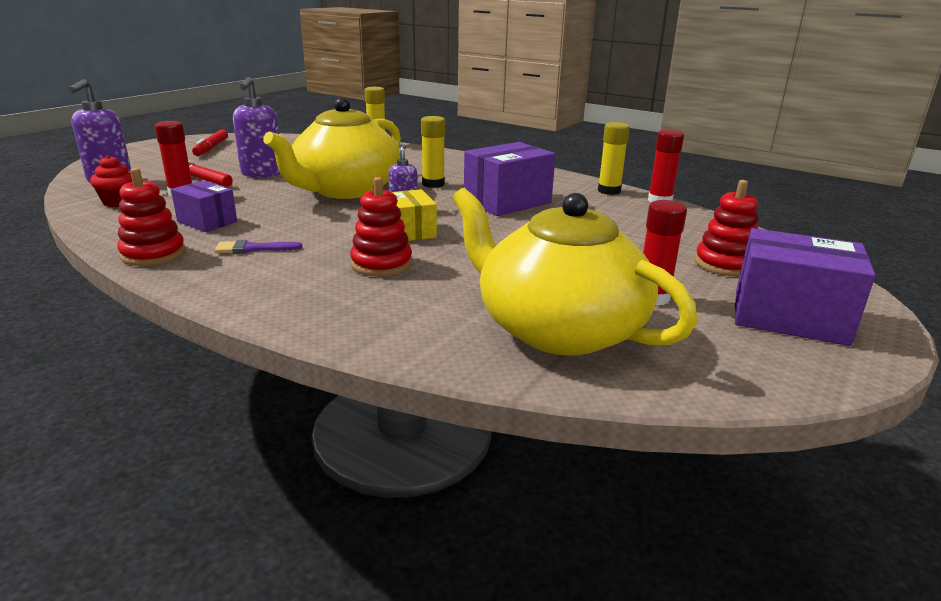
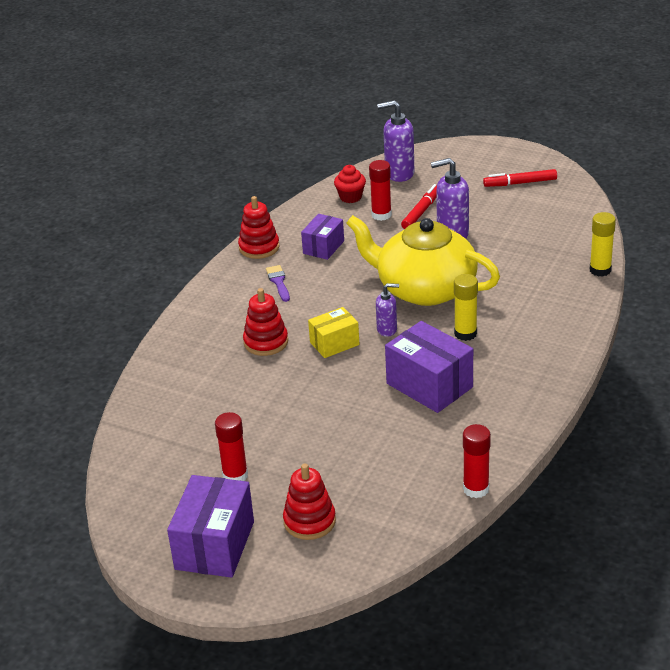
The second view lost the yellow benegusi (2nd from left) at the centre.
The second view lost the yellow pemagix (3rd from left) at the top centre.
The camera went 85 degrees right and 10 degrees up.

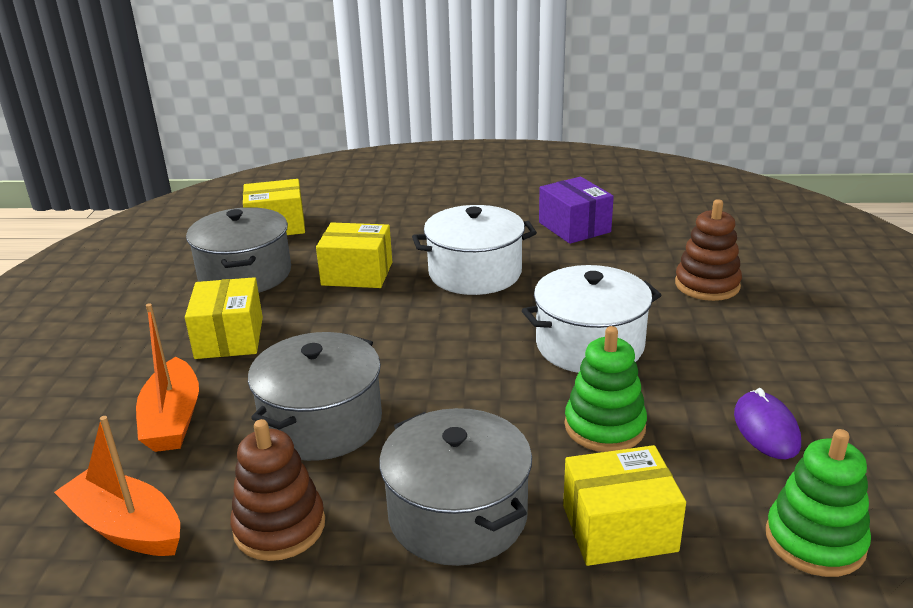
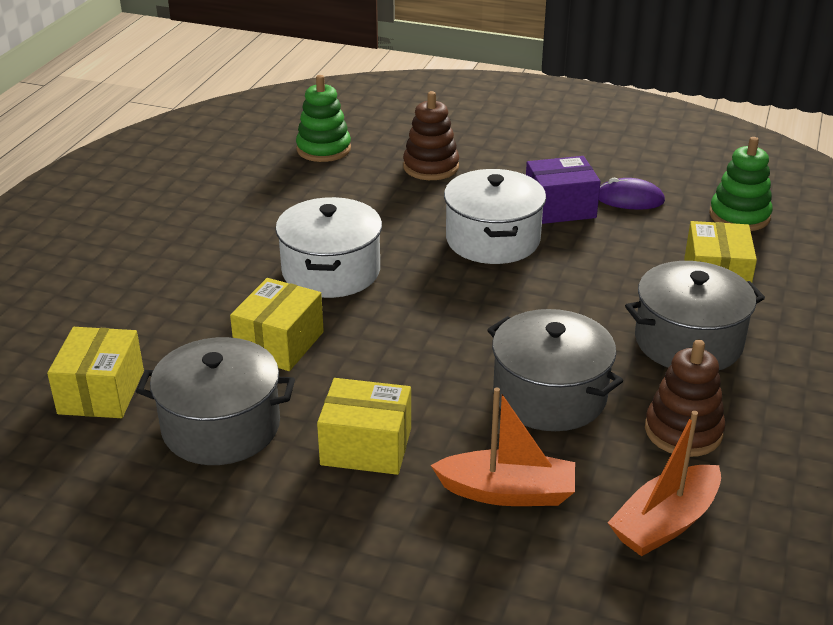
The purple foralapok ended up elsewhere, having gone from the centre to the top right.
The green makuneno (1st from left) ended up elsewhere, having gone from the centre to the top centre.
The camera went 75 degrees left and 5 degrees up.

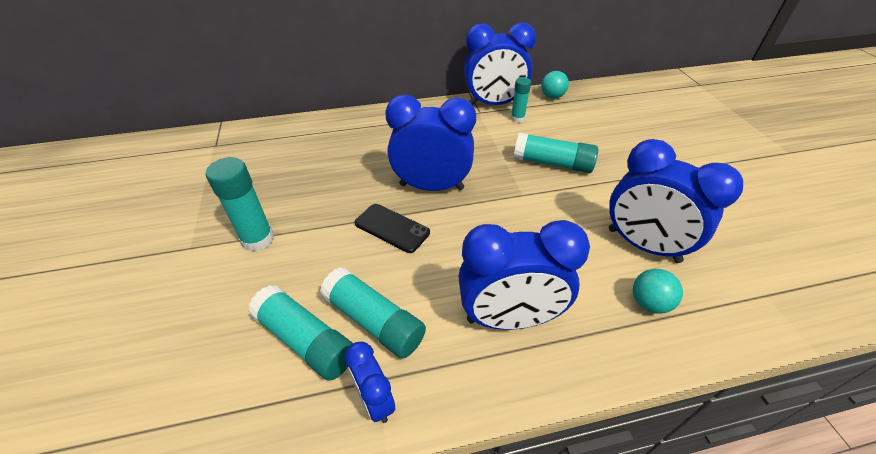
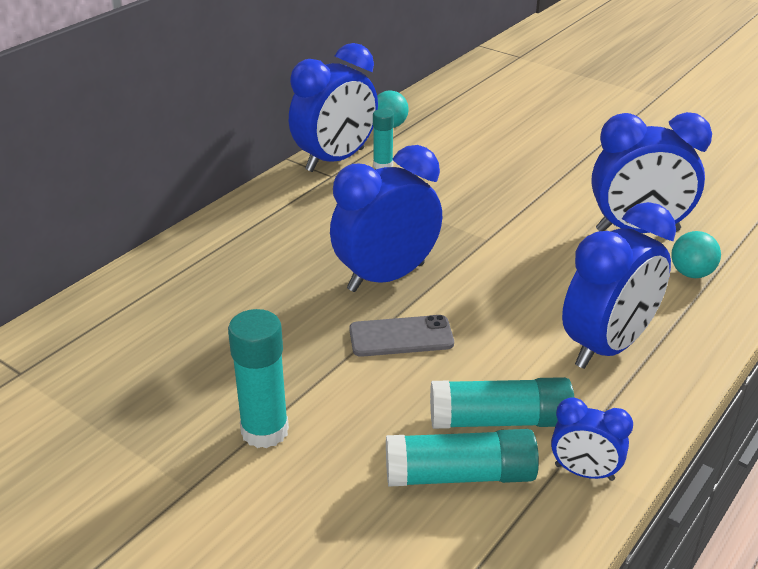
What was the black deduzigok at the centre turned into the grey deduzigok at the centre.
The second view lost the turquoise pemagix (5th from left) at the centre.
The camera went 40 degrees left and 10 degrees down.

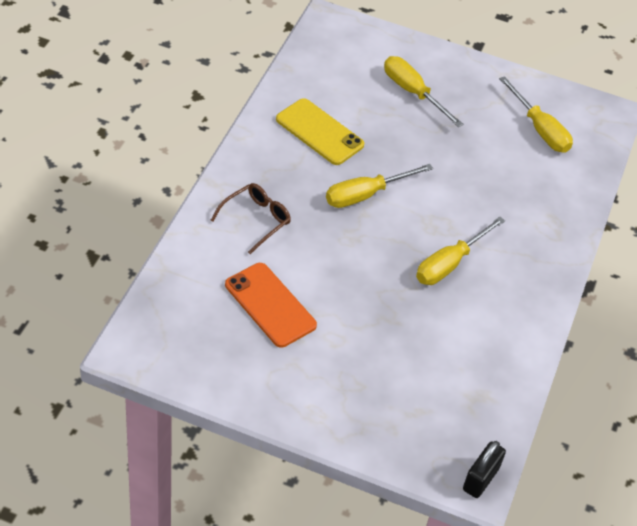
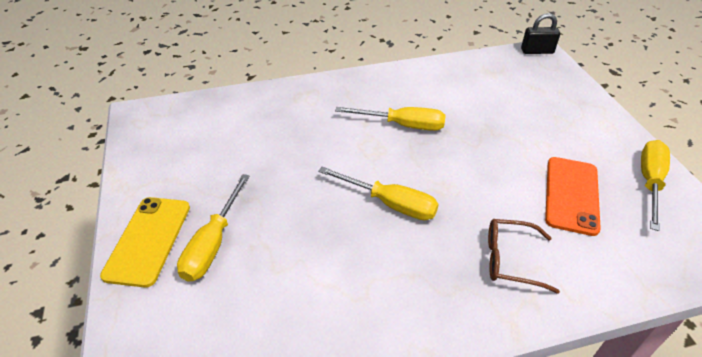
The yellow deduzigok ended up elsewhere, having gone from the top centre to the bottom left.
The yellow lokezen (4th from left) ended up elsewhere, having gone from the top right to the middle right.
The camera went 120 degrees left and 5 degrees down.

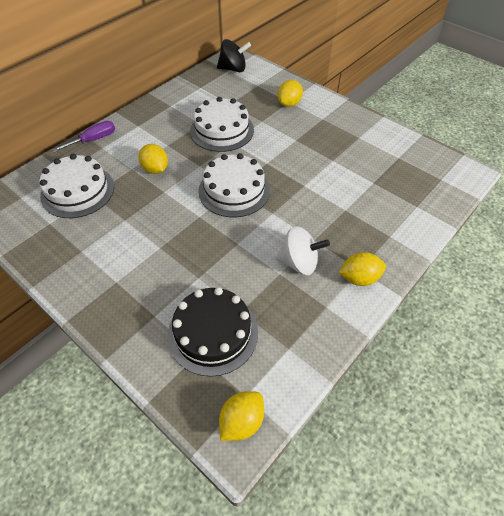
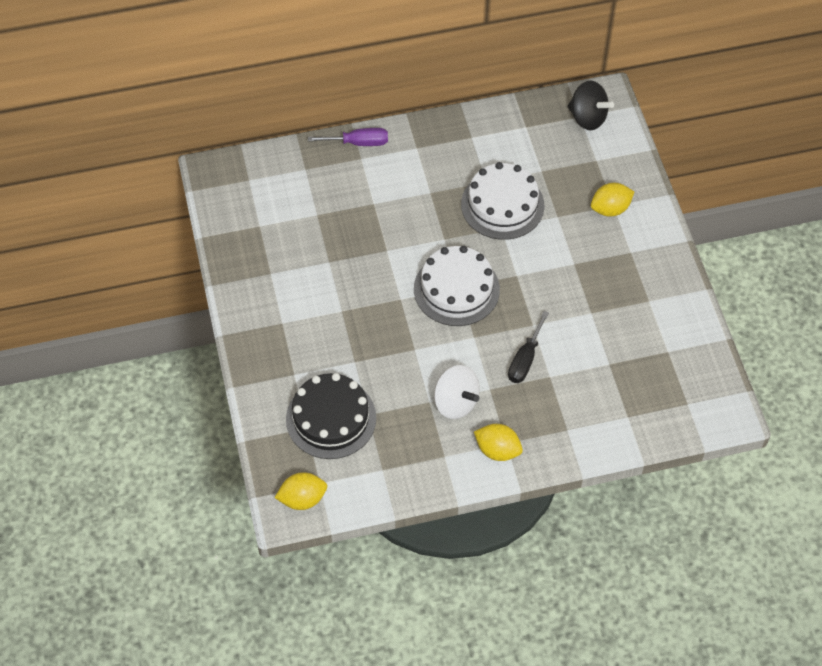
The second view lost the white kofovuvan (1st from left) at the middle left.
The second view lost the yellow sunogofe (1st from left) at the top left.
The second view gained the black lokezen at the centre.
The camera went 35 degrees right and 5 degrees up.

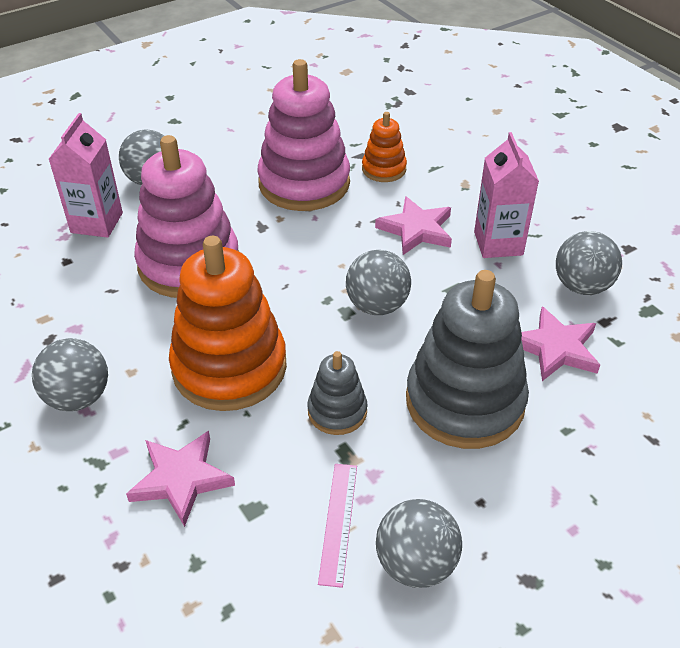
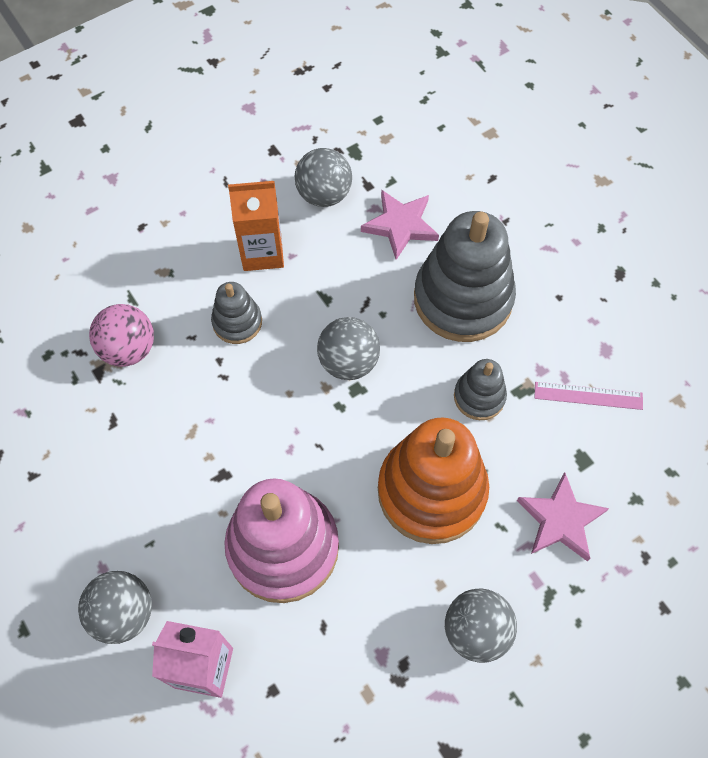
The second view lost the pink makuneno (2nd from left) at the top centre.
Where the orange makuneno (2nd from left) stood at the top centre, the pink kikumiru came to stand at the middle left.
Where the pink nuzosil (2nd from left) stood at the centre, the grey makuneno (1st from left) came to stand at the centre.
The second view lost the grey kikumiru (4th from left) at the bottom centre.
What was the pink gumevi (2nd from left) at the top right turned into the orange gumevi at the top centre.
The camera went 90 degrees left and 20 degrees up.

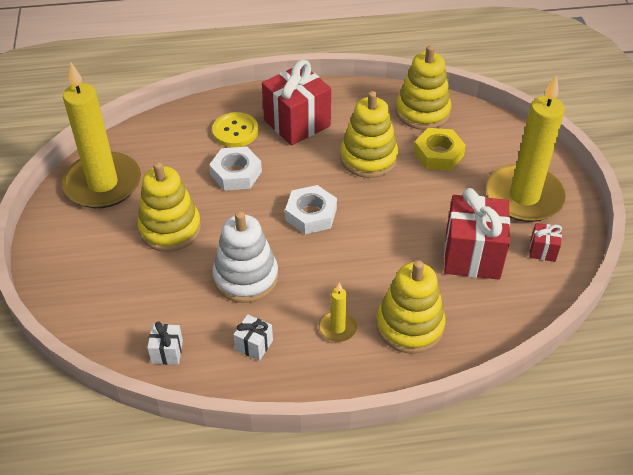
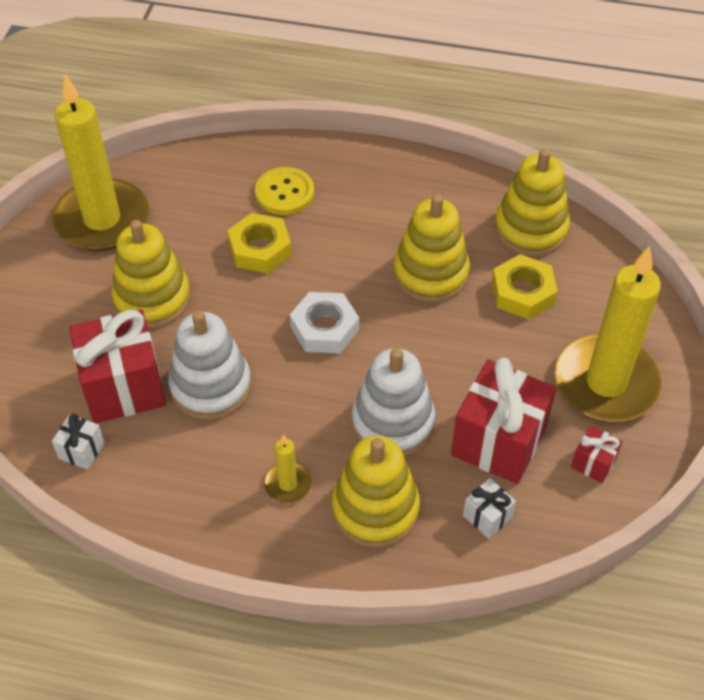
What was the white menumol (1st from left) at the centre turned into the yellow menumol (1st from left) at the centre.
The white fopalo (2nd from left) ended up elsewhere, having gone from the bottom centre to the bottom right.
The red fopalo (1st from left) ended up elsewhere, having gone from the top centre to the middle left.
The second view gained the white makuneno (2nd from left) at the centre.
The camera went 20 degrees right and 5 degrees up.

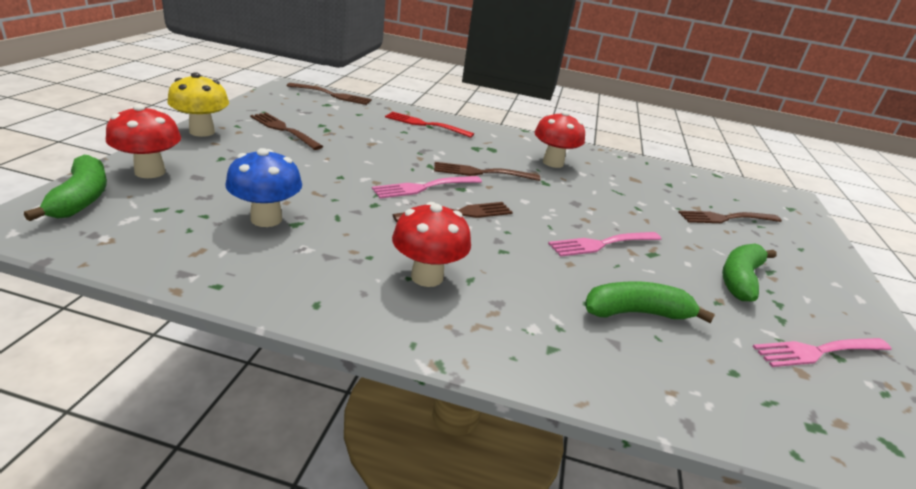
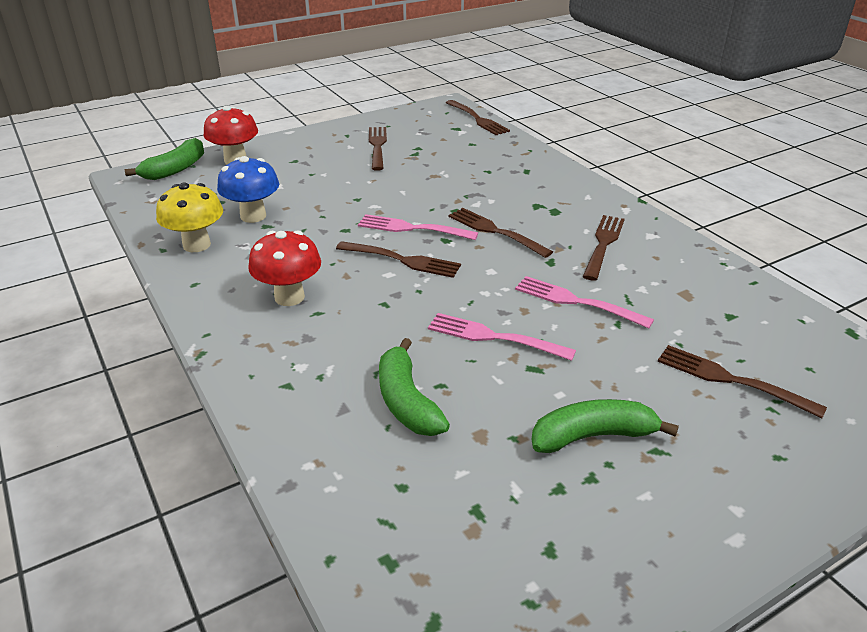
The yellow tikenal ended up elsewhere, having gone from the top left to the middle left.
The second view lost the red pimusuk at the top centre.
Where the red tikenal (3rd from left) stood at the top centre, the brown pimusuk (5th from left) came to stand at the middle right.
The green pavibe (2nd from left) at the middle right ended up facing another way, 150 degrees counterclockwise from before.
The pink pimusuk (3rd from left) ended up elsewhere, having gone from the bottom right to the middle right.
The camera went 50 degrees right and 5 degrees up.

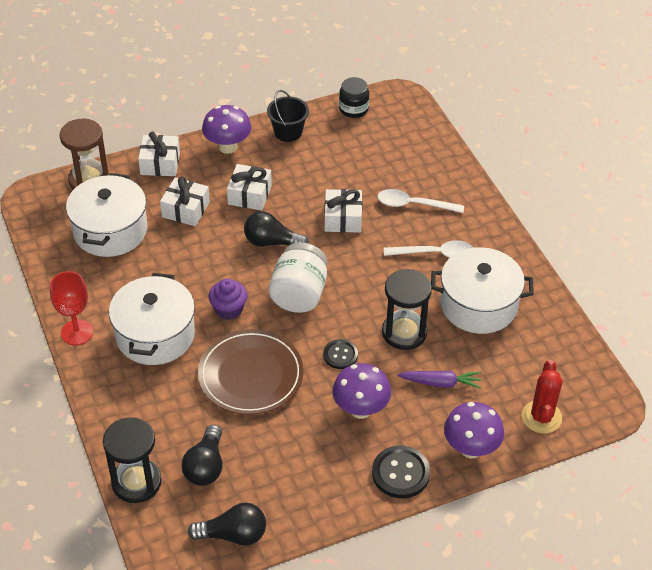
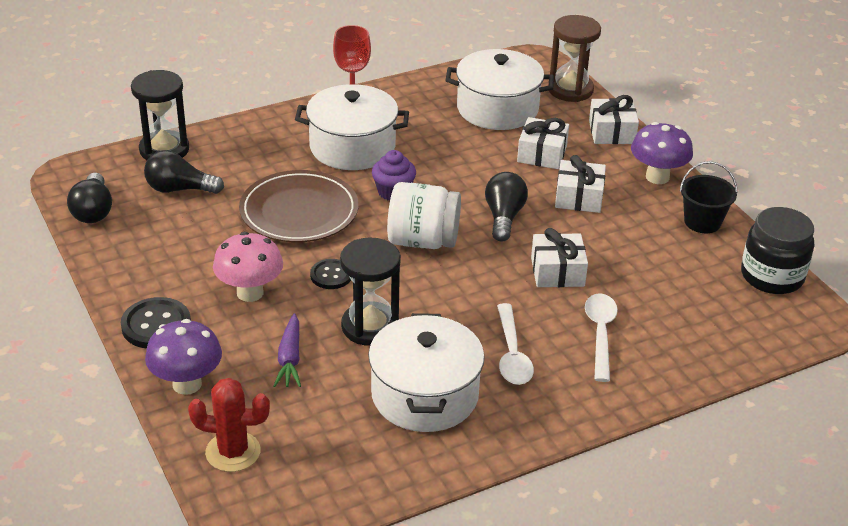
What was the purple tikenal (2nd from left) at the bottom centre turned into the pink tikenal at the middle left.
The size of the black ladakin at the top centre changed by a factor of 1.52.
The camera went 85 degrees right and 10 degrees down.

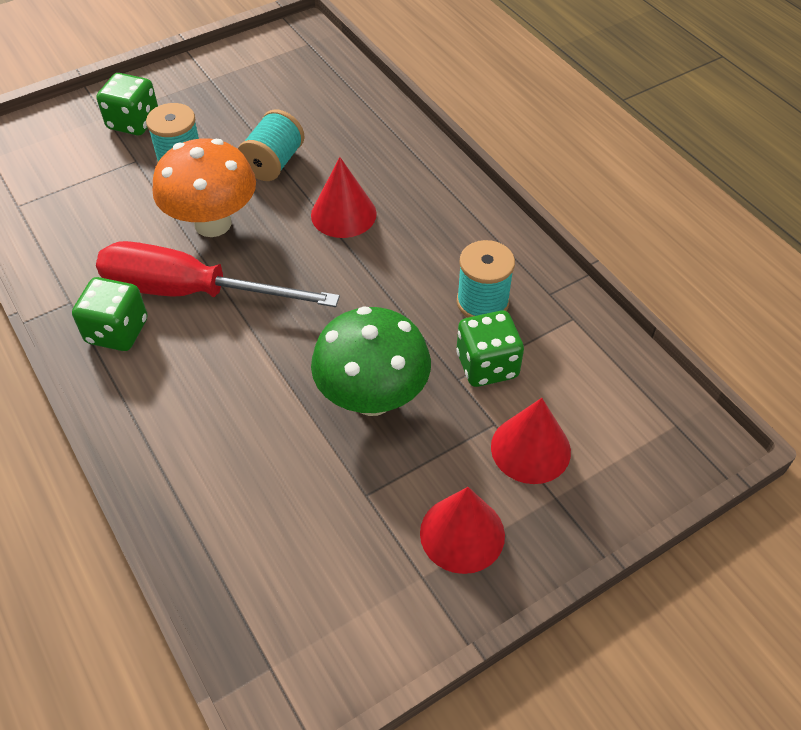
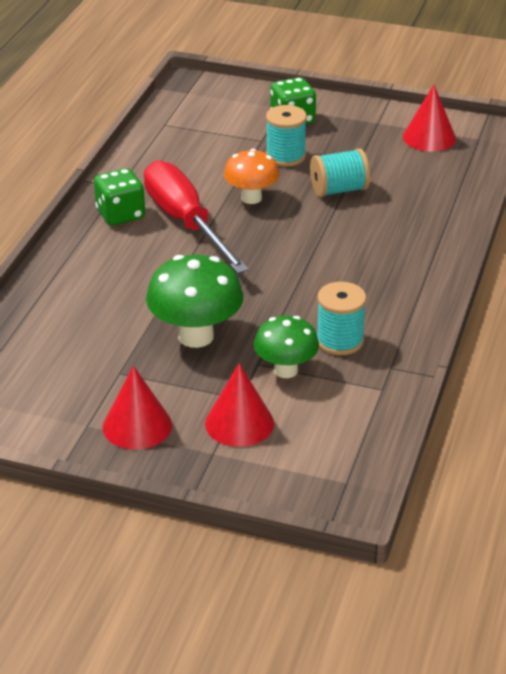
The size of the orange tikenal at the top left changed by a factor of 0.66.
The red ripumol (1st from left in the first image) ended up elsewhere, having gone from the top centre to the top right.
Where the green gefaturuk (3rd from left) stood at the centre, the green tikenal (2nd from left) came to stand at the centre.
The camera went 50 degrees right and 15 degrees down.

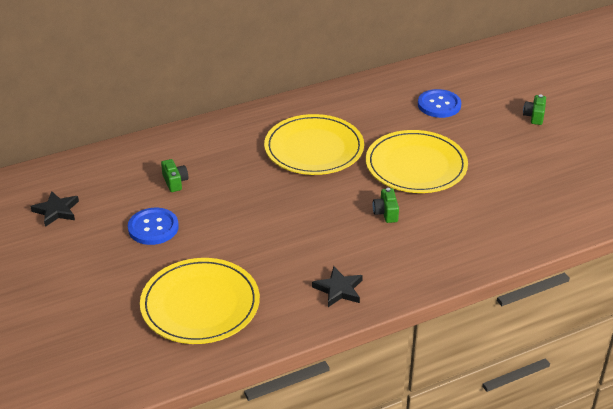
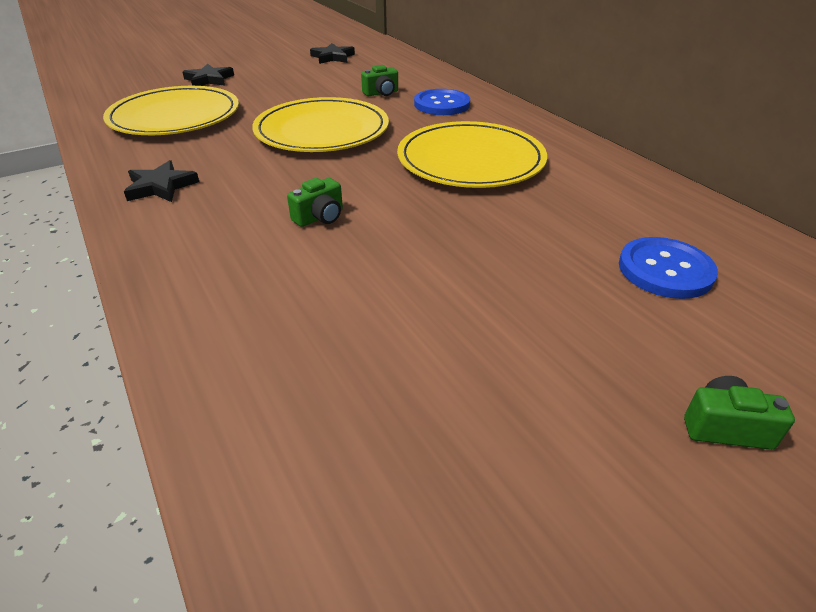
The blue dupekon (1st from left) ended up elsewhere, having gone from the middle left to the top centre.
The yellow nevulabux (3rd from left in the first image) ended up elsewhere, having gone from the middle right to the top centre.
The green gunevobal (2nd from left in the first image) at the centre ended up facing another way, 150 degrees clockwise from before.
The second view gained the black nuzosil (2nd from left) at the top left.
The camera went 85 degrees right and 0 degrees up.

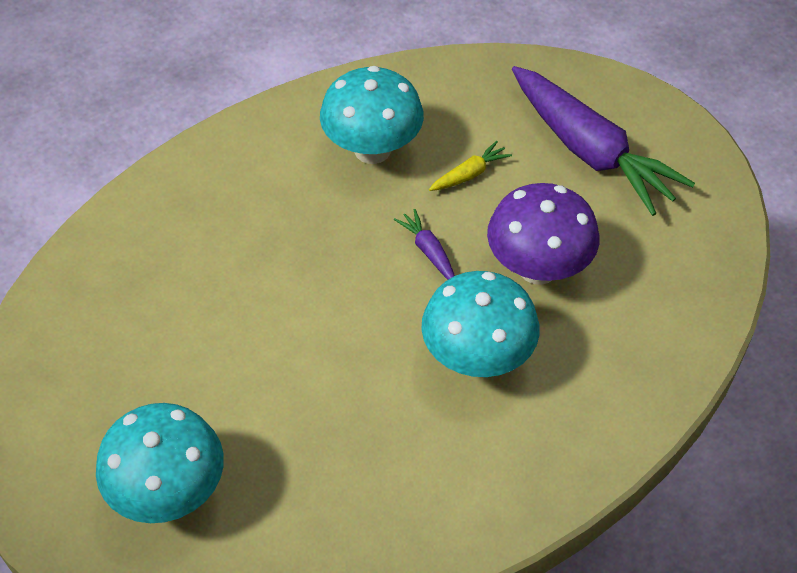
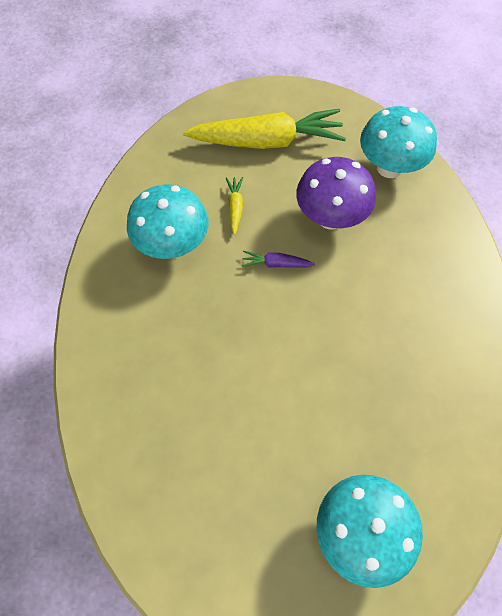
The turquoise tikenal (3rd from left) ended up elsewhere, having gone from the centre to the top right.
What was the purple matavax (2nd from left) at the top right turned into the yellow matavax (2nd from left) at the top centre.
The camera went 55 degrees left and 10 degrees up.

